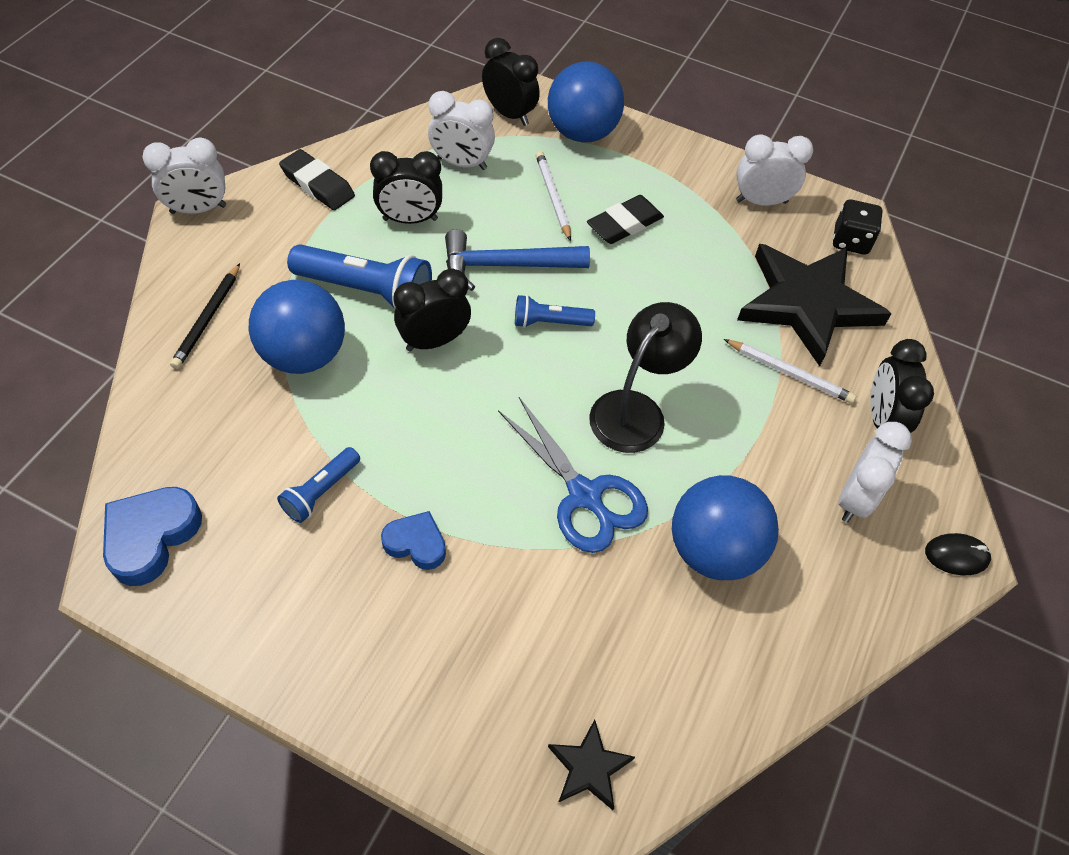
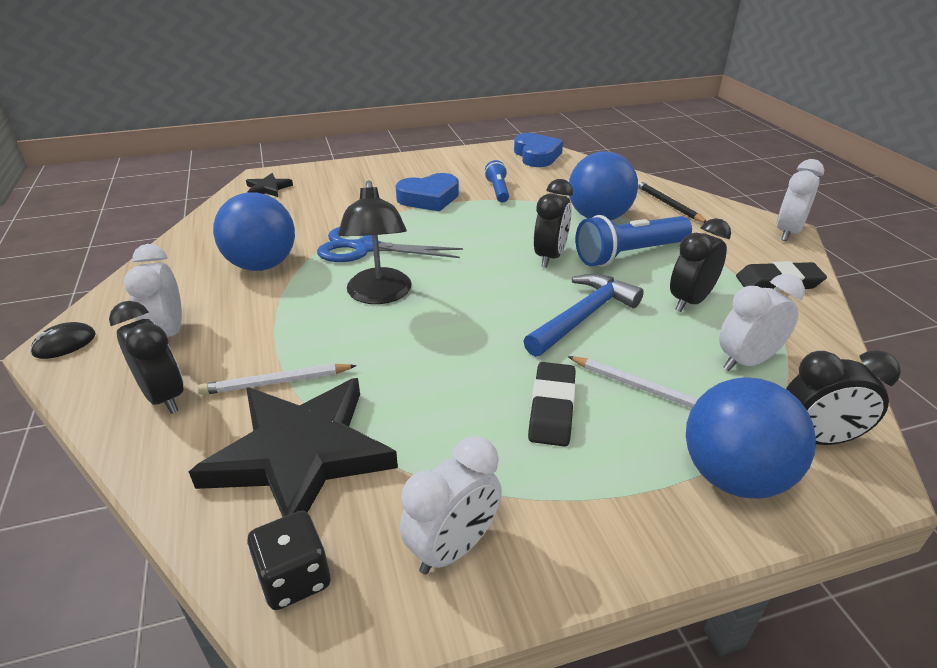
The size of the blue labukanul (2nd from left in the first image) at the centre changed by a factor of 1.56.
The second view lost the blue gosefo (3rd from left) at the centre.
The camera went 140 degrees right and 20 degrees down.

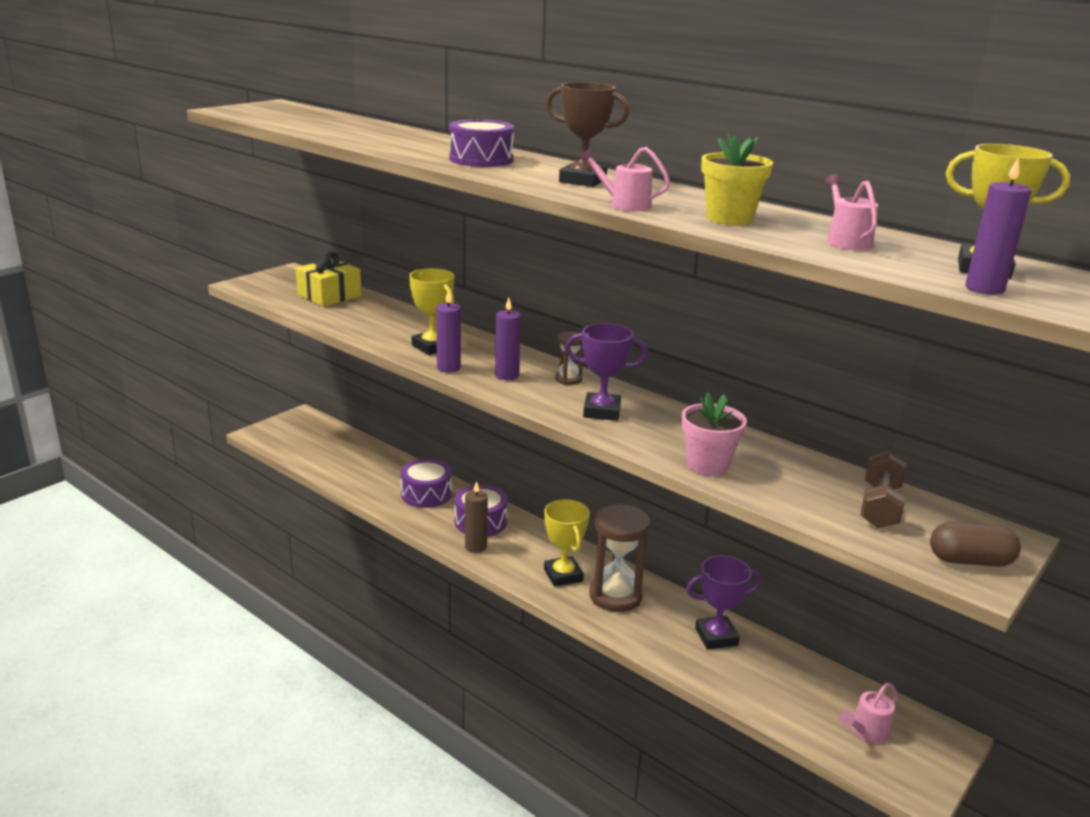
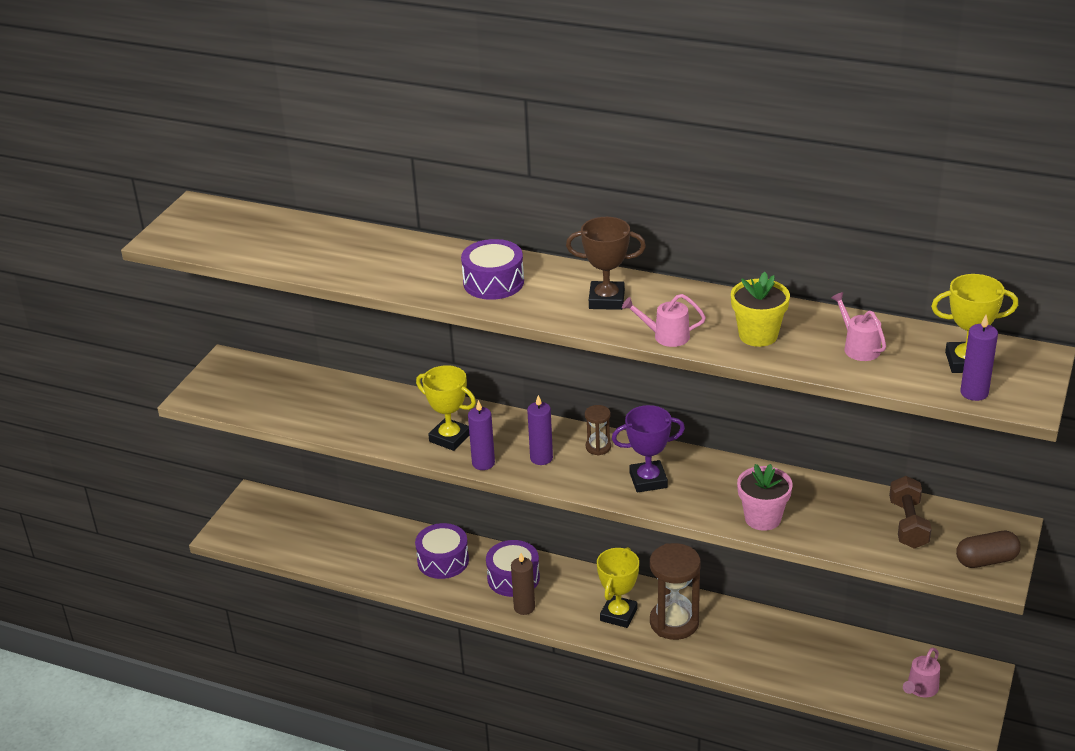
The second view lost the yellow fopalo at the middle left.
The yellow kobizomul (2nd from left) at the centre ended up facing another way, 60 degrees clockwise from before.
The second view lost the purple kobizomul (2nd from left) at the bottom centre.
The camera went 15 degrees left and 10 degrees up.

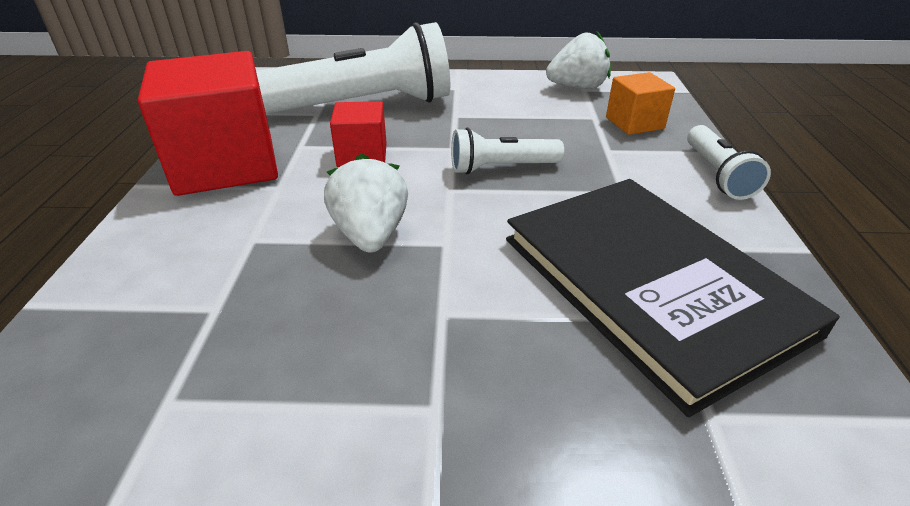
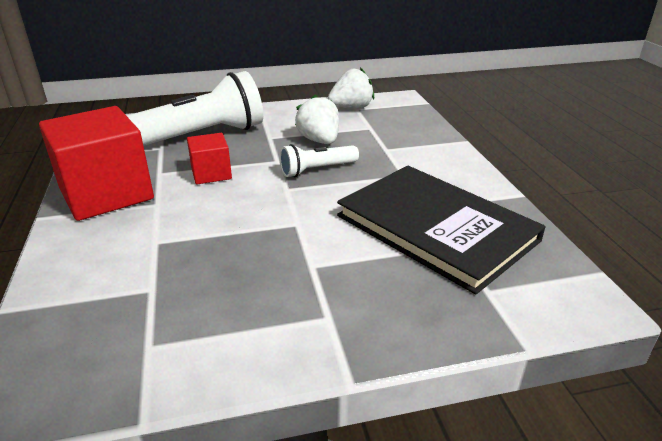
The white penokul (1st from left) ended up elsewhere, having gone from the centre to the top centre.
The second view lost the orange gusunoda at the top right.
The second view lost the white gosefo (3rd from left) at the top right.
The camera went 15 degrees left and 5 degrees down.

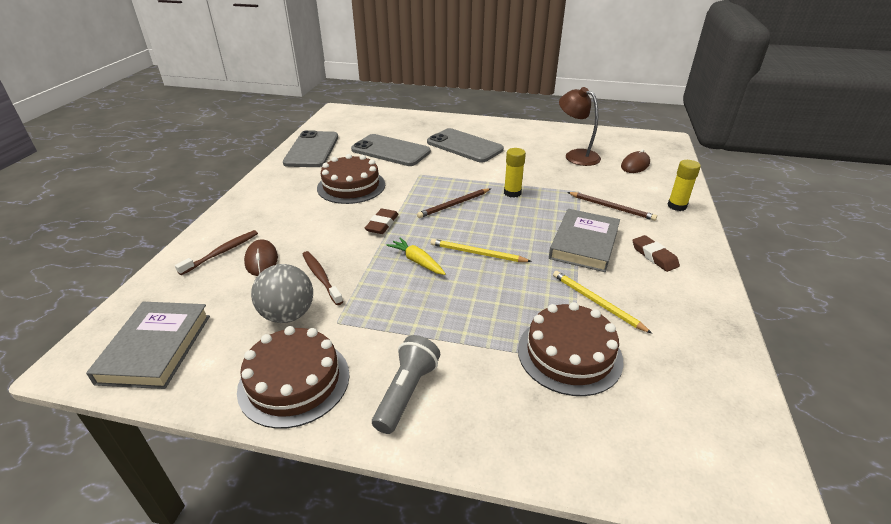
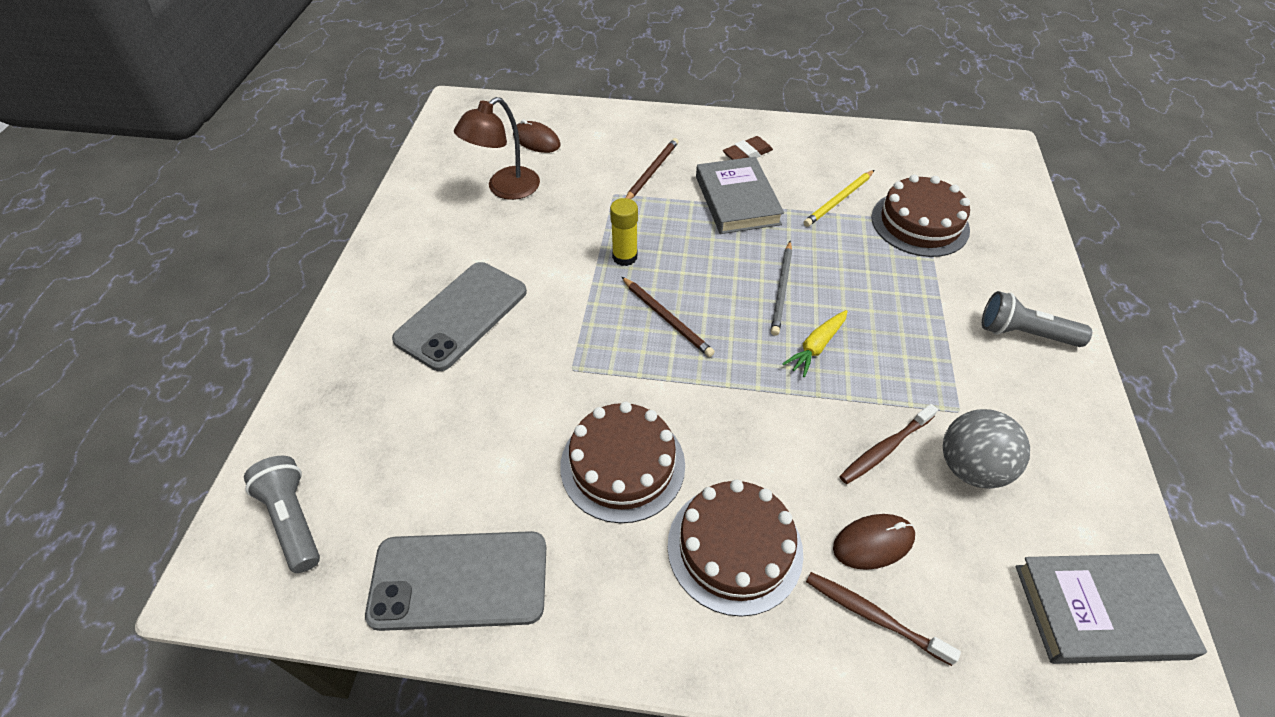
The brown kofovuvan (1st from left in the first image) ended up elsewhere, having gone from the bottom left to the bottom centre.
The second view lost the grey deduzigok (2nd from left) at the top centre.
The second view lost the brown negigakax (1st from left) at the centre.
What was the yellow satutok (1st from left) at the centre turned into the grey satutok at the centre.
The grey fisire (2nd from left in the first image) at the centre ended up facing another way, 60 degrees clockwise from before.
The second view lost the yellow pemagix (2nd from left) at the middle right.
The second view gained the grey gosefo (1st from left) at the bottom left.
The camera went 95 degrees left and 15 degrees up.

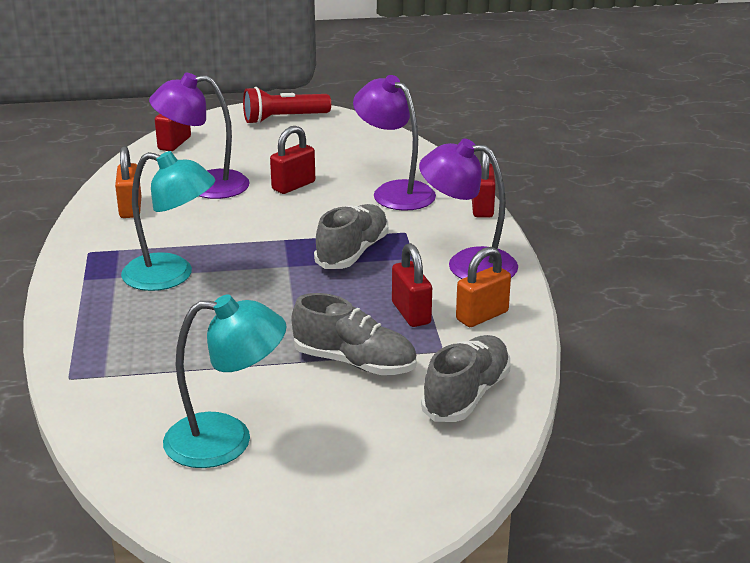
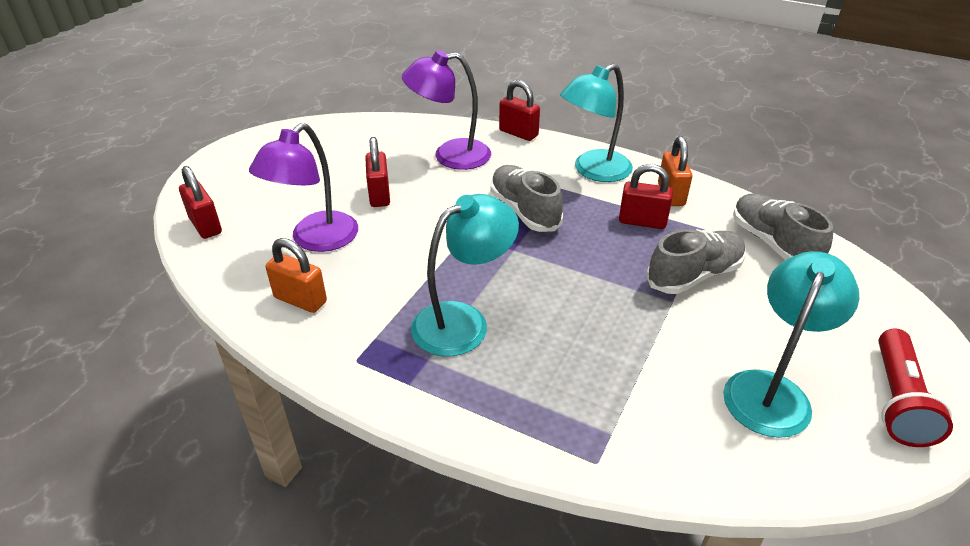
The red gosefo ended up elsewhere, having gone from the top centre to the bottom right.
What was the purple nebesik (3rd from left) at the centre turned into the turquoise nebesik (2nd from left) at the top centre.
The camera went 55 degrees left and 10 degrees up.

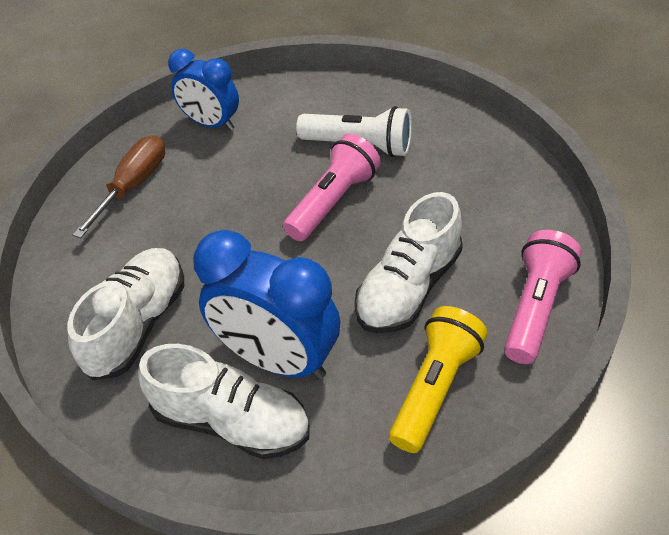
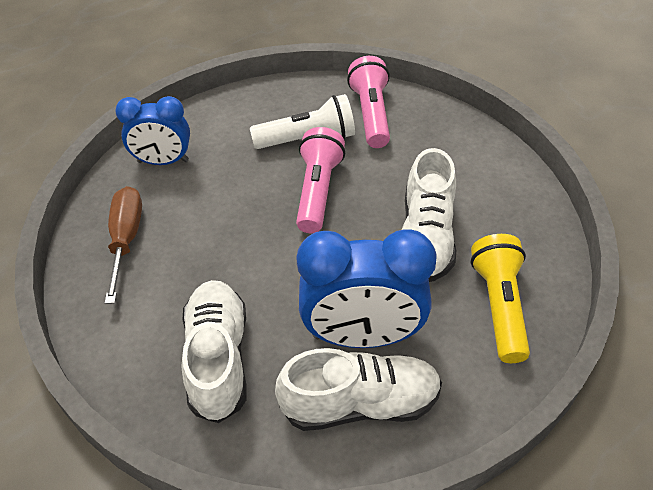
The pink gosefo (2nd from left) ended up elsewhere, having gone from the middle right to the top centre.
The camera went 30 degrees left and 0 degrees up.

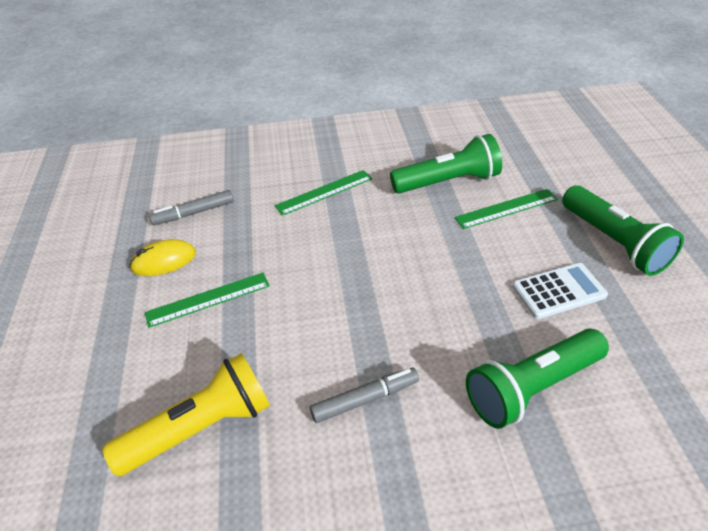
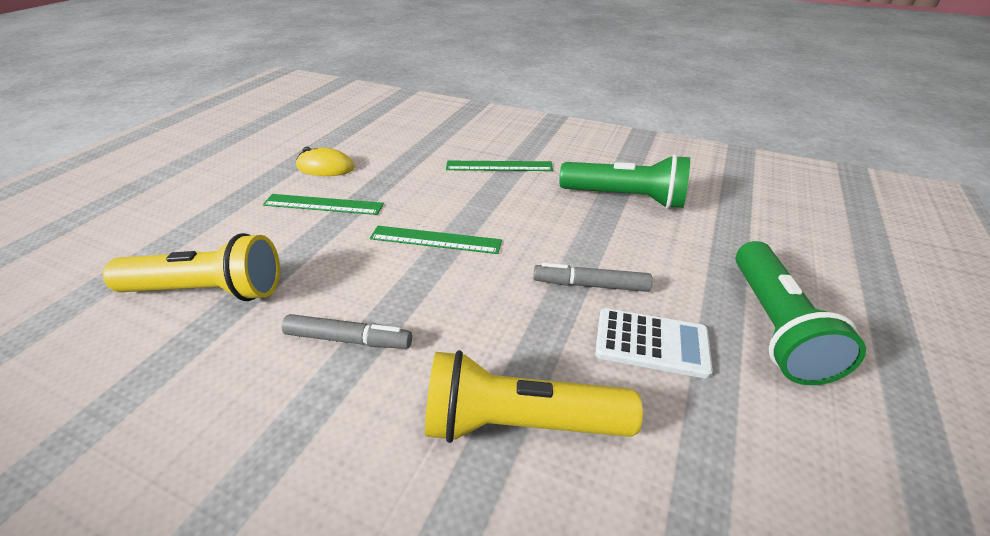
The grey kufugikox (1st from left in the first image) ended up elsewhere, having gone from the middle left to the centre.
The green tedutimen (3rd from left in the first image) ended up elsewhere, having gone from the middle right to the centre.
What was the green gosefo (2nd from left) at the bottom right turned into the yellow gosefo (2nd from left) at the bottom centre.
The camera went 30 degrees right and 5 degrees down.

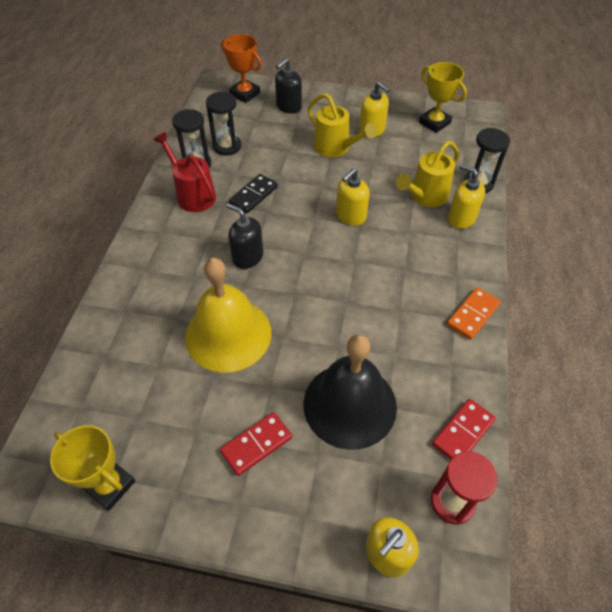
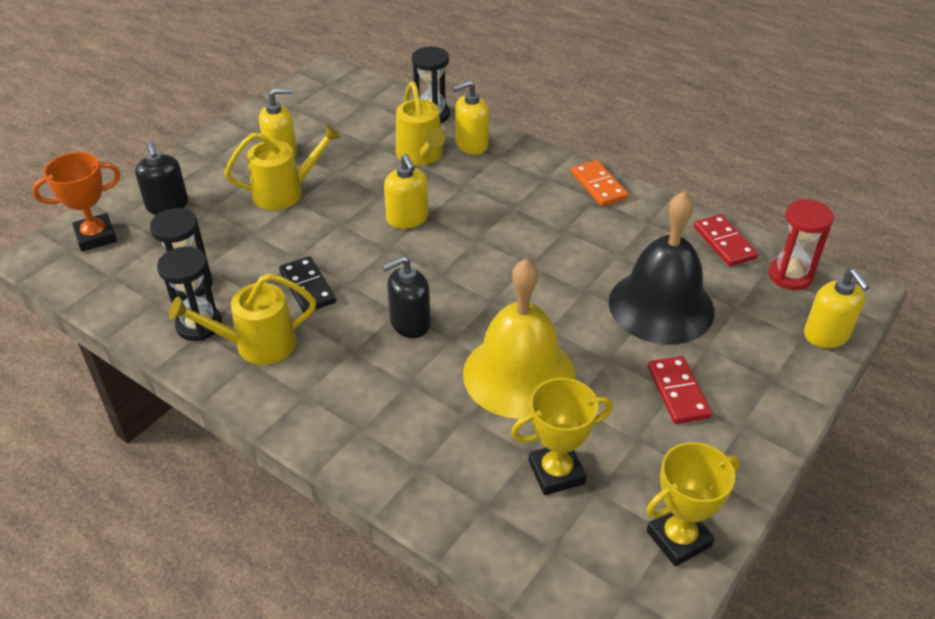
What was the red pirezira at the top left turned into the yellow pirezira (1st from left) at the middle left.
The yellow kobizomul (2nd from left in the first image) ended up elsewhere, having gone from the top right to the bottom centre.
The camera went 65 degrees left and 10 degrees down.

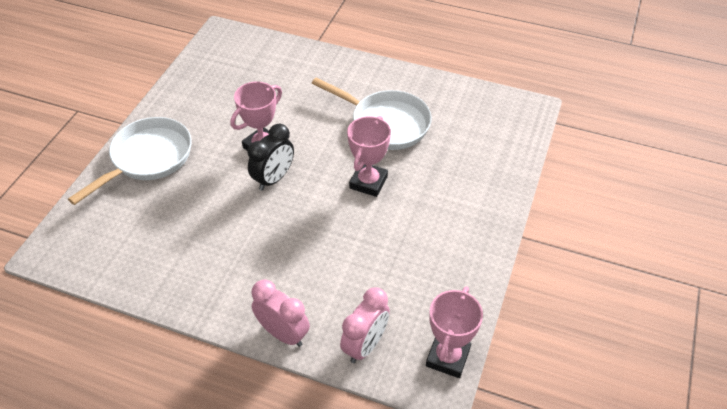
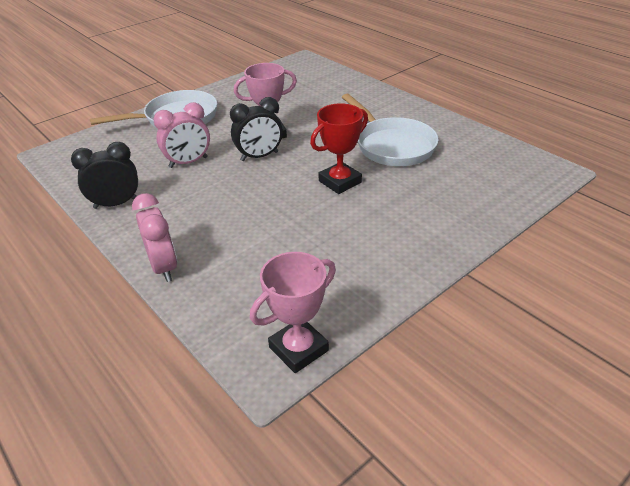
The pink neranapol (2nd from left) ended up elsewhere, having gone from the bottom centre to the top left.
What was the pink kobizomul (2nd from left) at the centre turned into the red kobizomul at the top centre.
The second view gained the black neranapol (1st from left) at the middle left.
The camera went 30 degrees right and 10 degrees down.

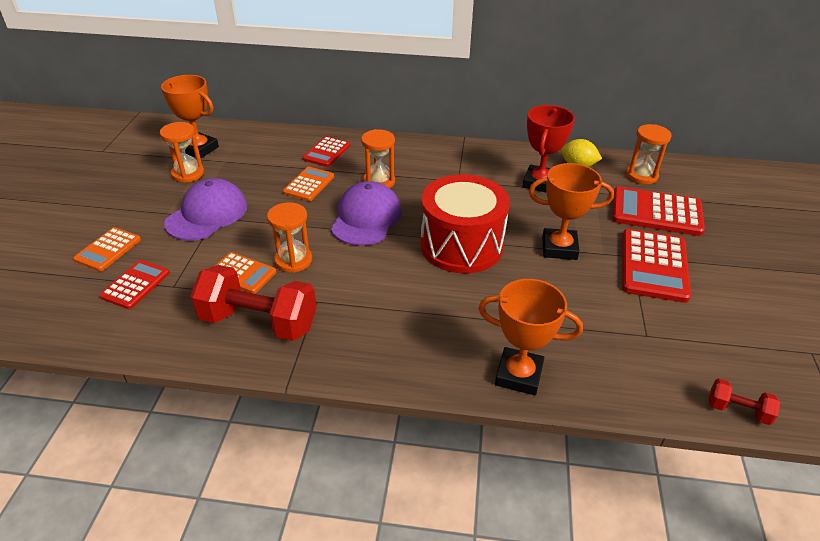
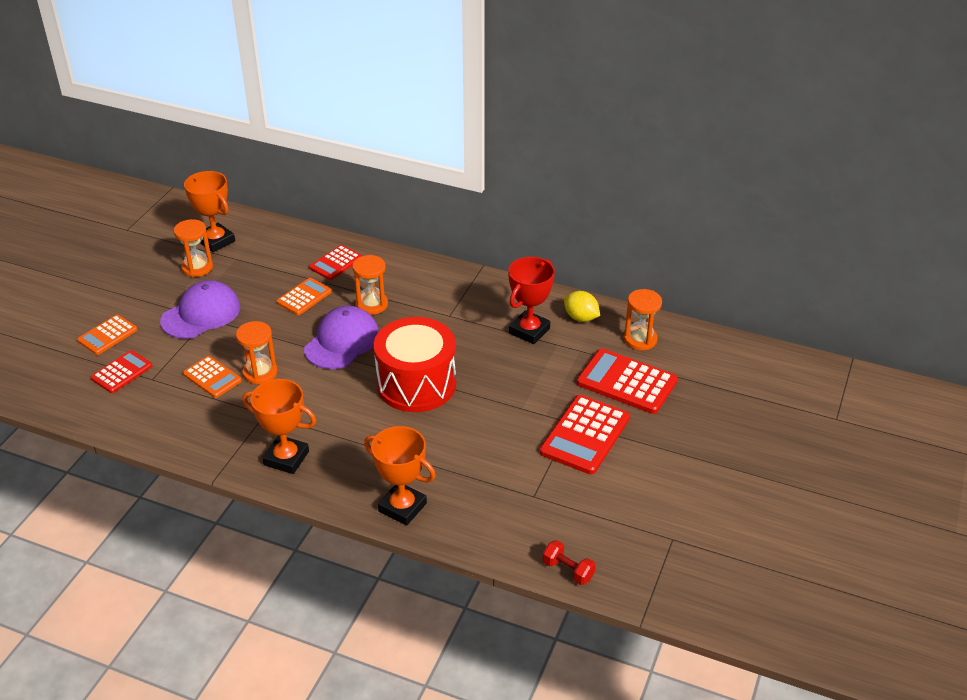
The second view lost the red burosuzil (1st from left) at the middle left.
The orange kobizomul (3rd from left in the first image) ended up elsewhere, having gone from the middle right to the middle left.
The camera went 15 degrees right and 0 degrees up.

